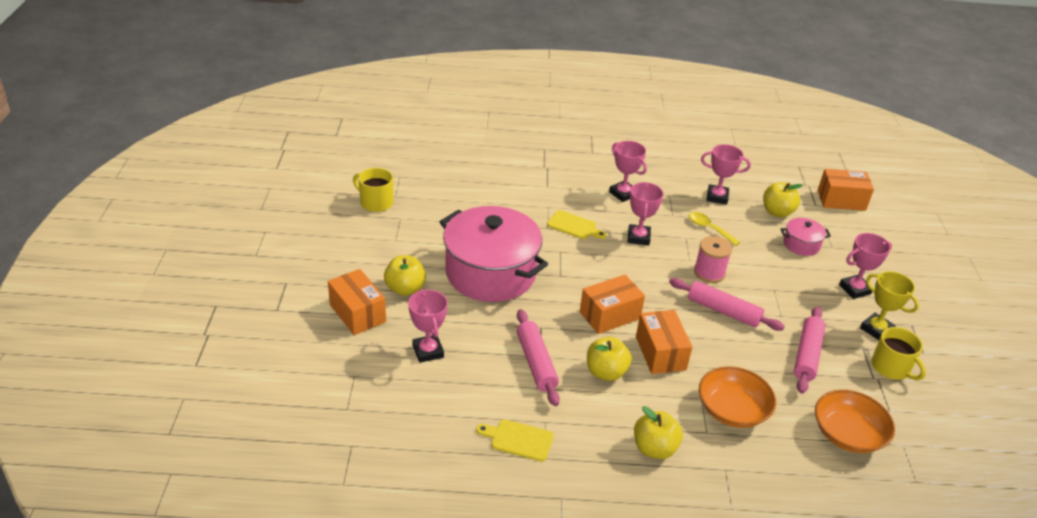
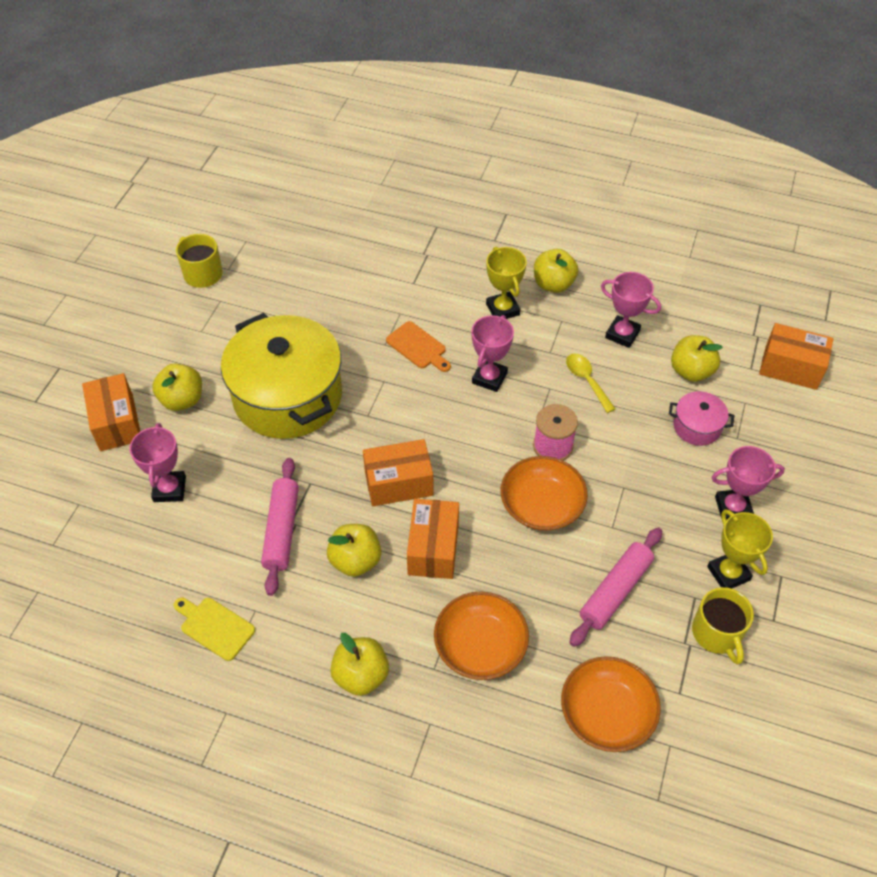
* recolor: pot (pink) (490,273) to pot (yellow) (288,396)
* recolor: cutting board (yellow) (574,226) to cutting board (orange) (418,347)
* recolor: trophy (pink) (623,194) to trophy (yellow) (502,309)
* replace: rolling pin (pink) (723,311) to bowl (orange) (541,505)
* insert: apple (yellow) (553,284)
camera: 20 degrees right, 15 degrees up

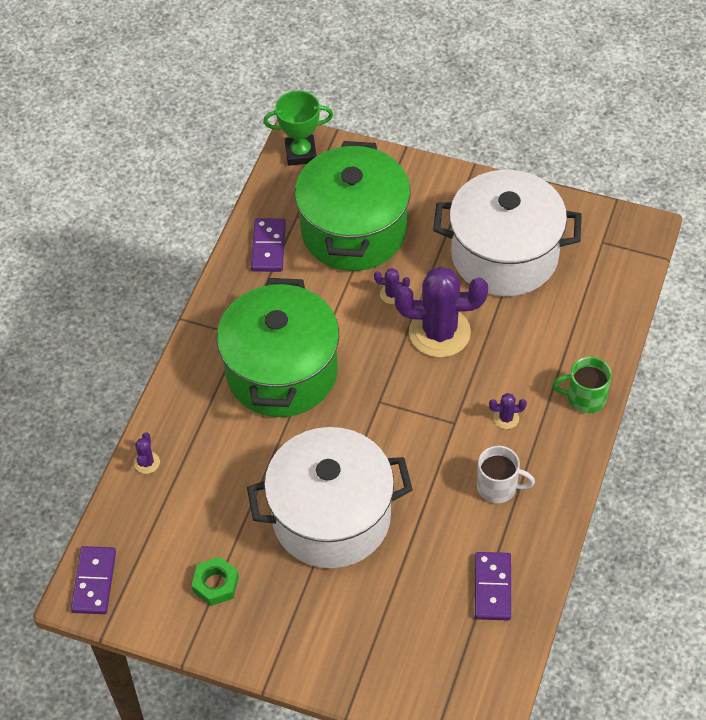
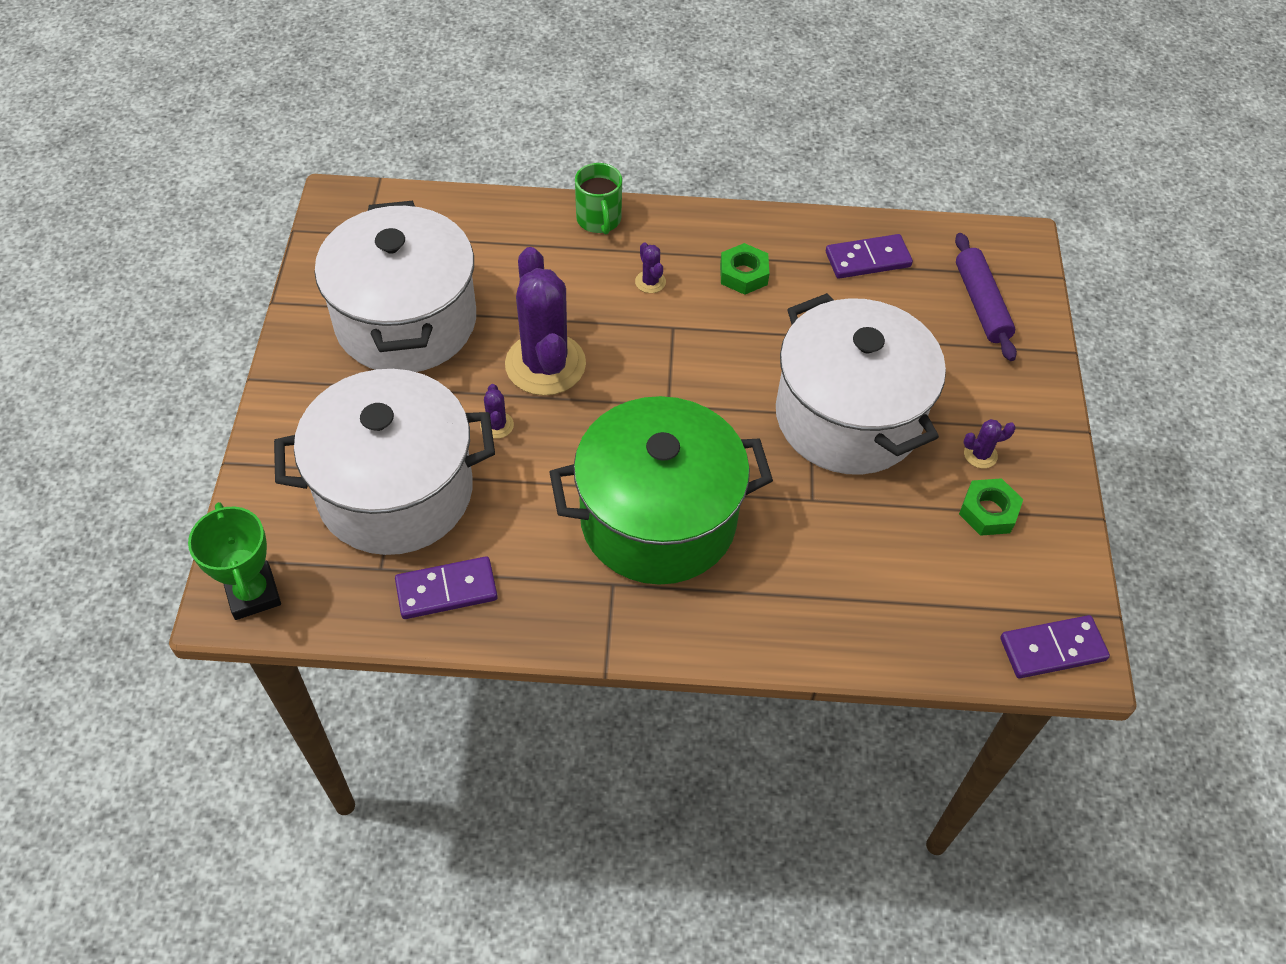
* move: cactus (purple) (147,462) to (980,455)
* recolor: pot (green) (353,231) to pot (white) (395,491)
* replace: mug (white) (498,487) to nut (green) (743,274)
* insert: rolling pin (purple) (981,304)
camera: 110 degrees left, 0 degrees up

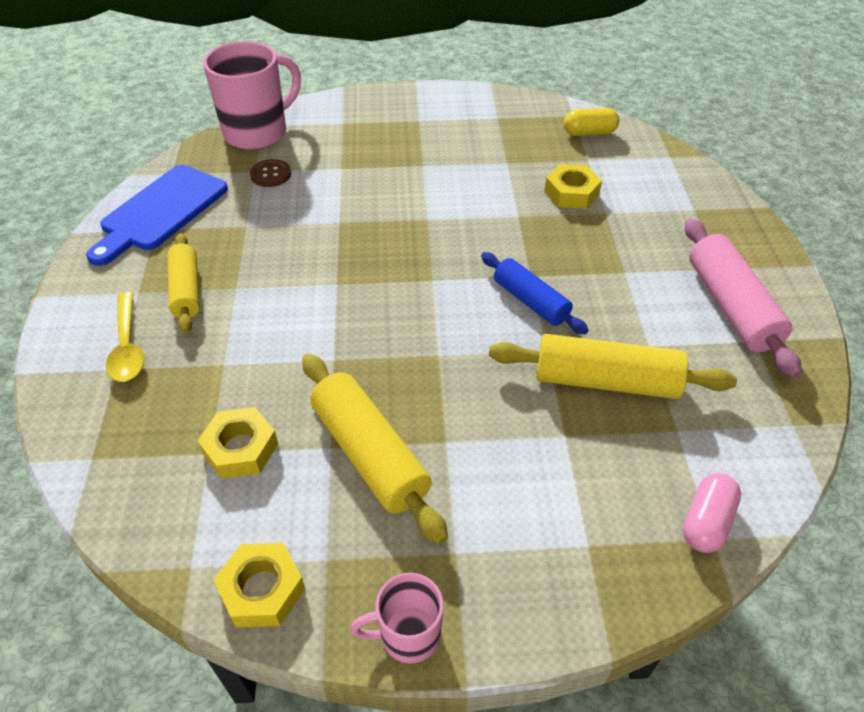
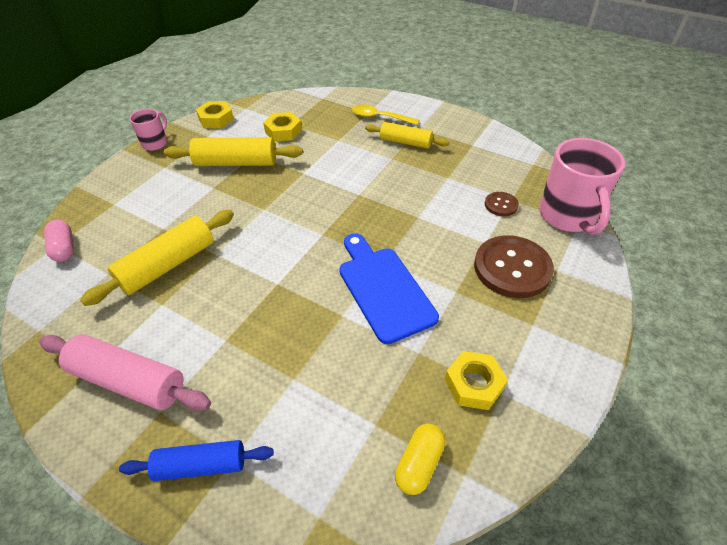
* move: cutting board (blue) (160,211) to (383,289)
* move: rolling pin (blue) (530,301) to (201,465)
* move: nut (yellow) (571,193) to (474,384)
* insert: button (brown) (512,268)
camera: 125 degrees right, 0 degrees up

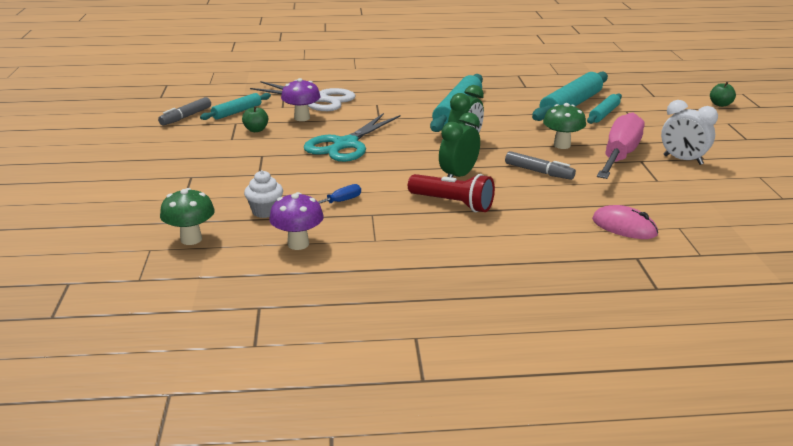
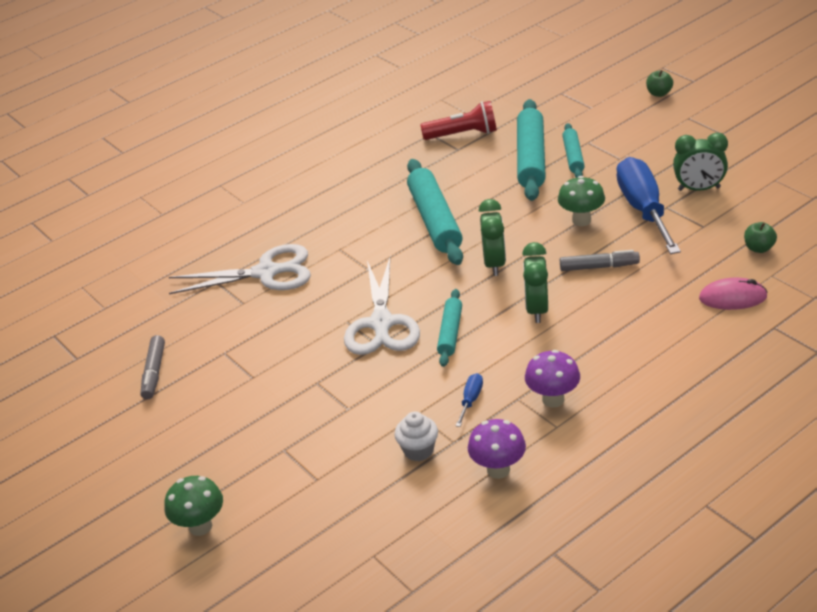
* move: mushroom (green) (191,239) to (200,526)
* move: rolling pin (turquoise) (237,112) to (450,333)
* move: apple (green) (256,130) to (759,248)
* move: mushroom (purple) (302,118) to (553,399)
* recolor: scissors (turquoise) (345,144) to scissors (white) (381,324)
* move: flashlight (red) (452,203) to (463,134)
* recolor: screwdriver (pink) (619,156) to screwdriver (blue) (643,209)
* recolor: clock (white) (682,160) to clock (green) (699,189)
camera: 30 degrees left, 10 degrees up

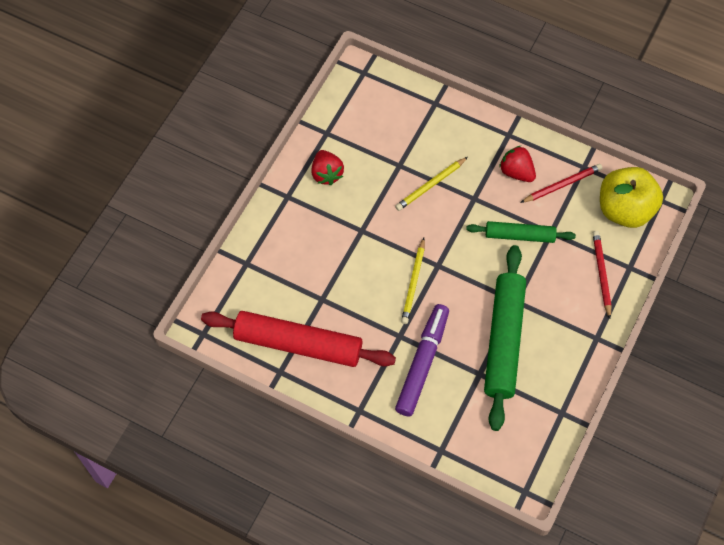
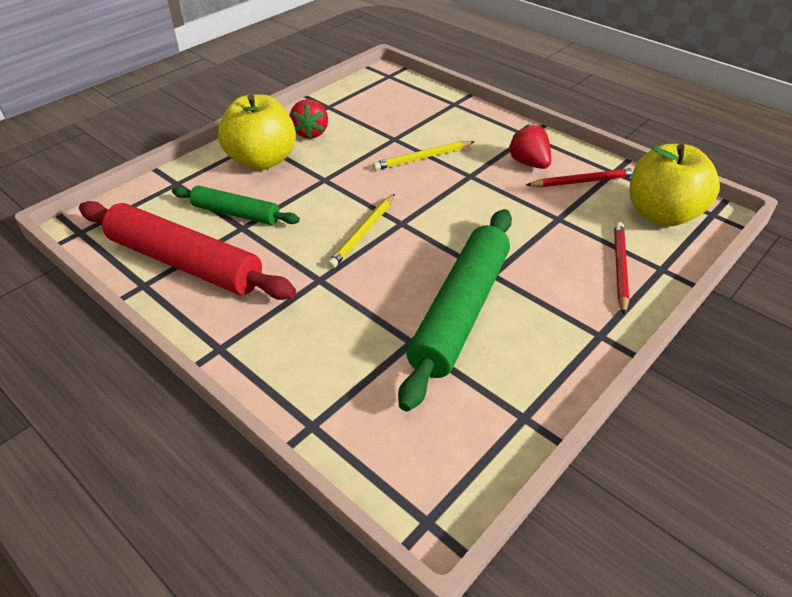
* delete: marker (purple) (422,363)
* move: rolling pin (green) (519,236) to (235,213)
* insert: apple (yellow) (262,160)
camera: 15 degrees right, 20 degrees down

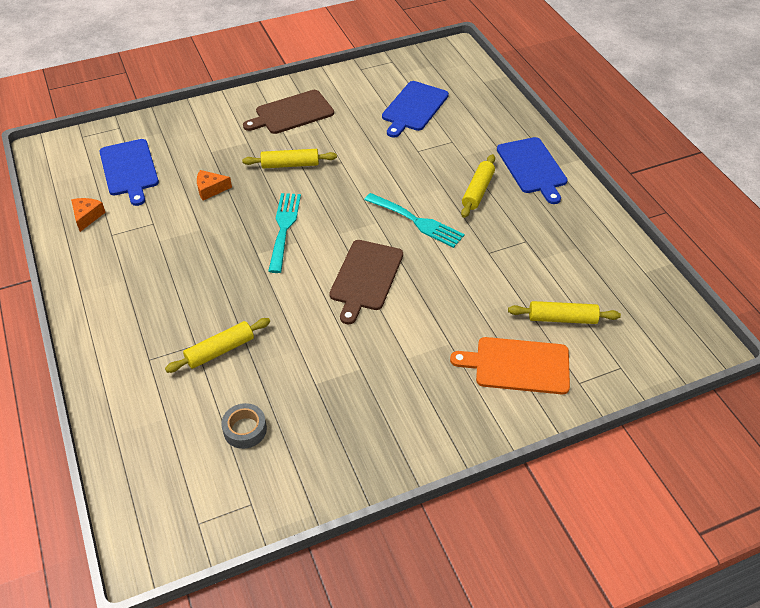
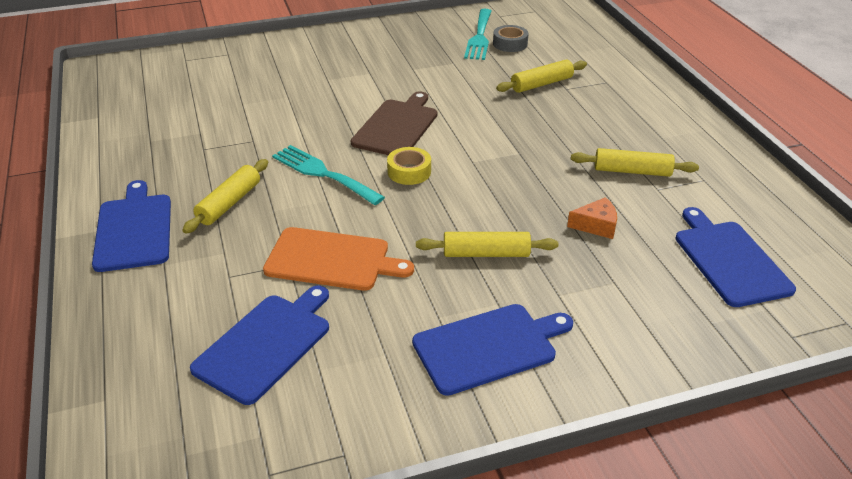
* delete: cheese (orange) (87,216)
* recolor: cutting board (brown) (292,113) to cutting board (blue) (488,347)
* move: fork (turquoise) (284,228) to (479,37)
* move: cutting board (orange) (518,365) to (332,260)
* move: rolling pin (yellow) (562,318) to (632,171)
* insert: tape (yellow) (409,172)
camera: 175 degrees left, 10 degrees down

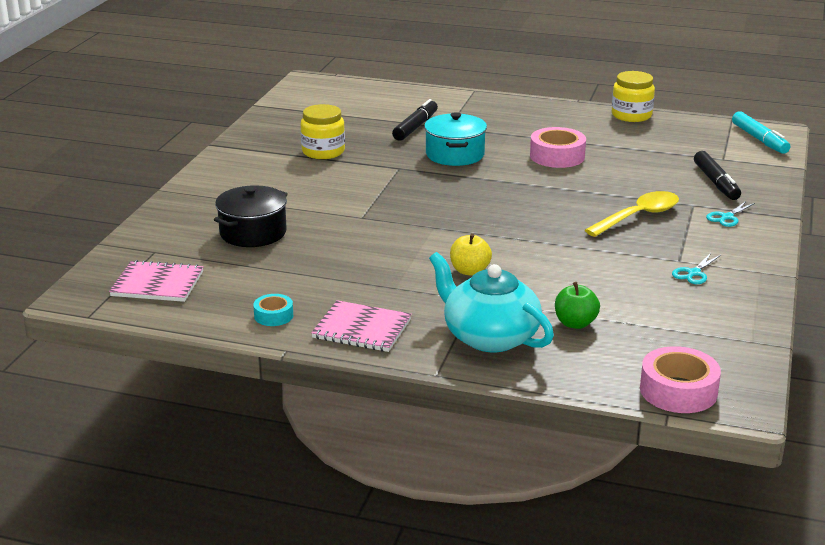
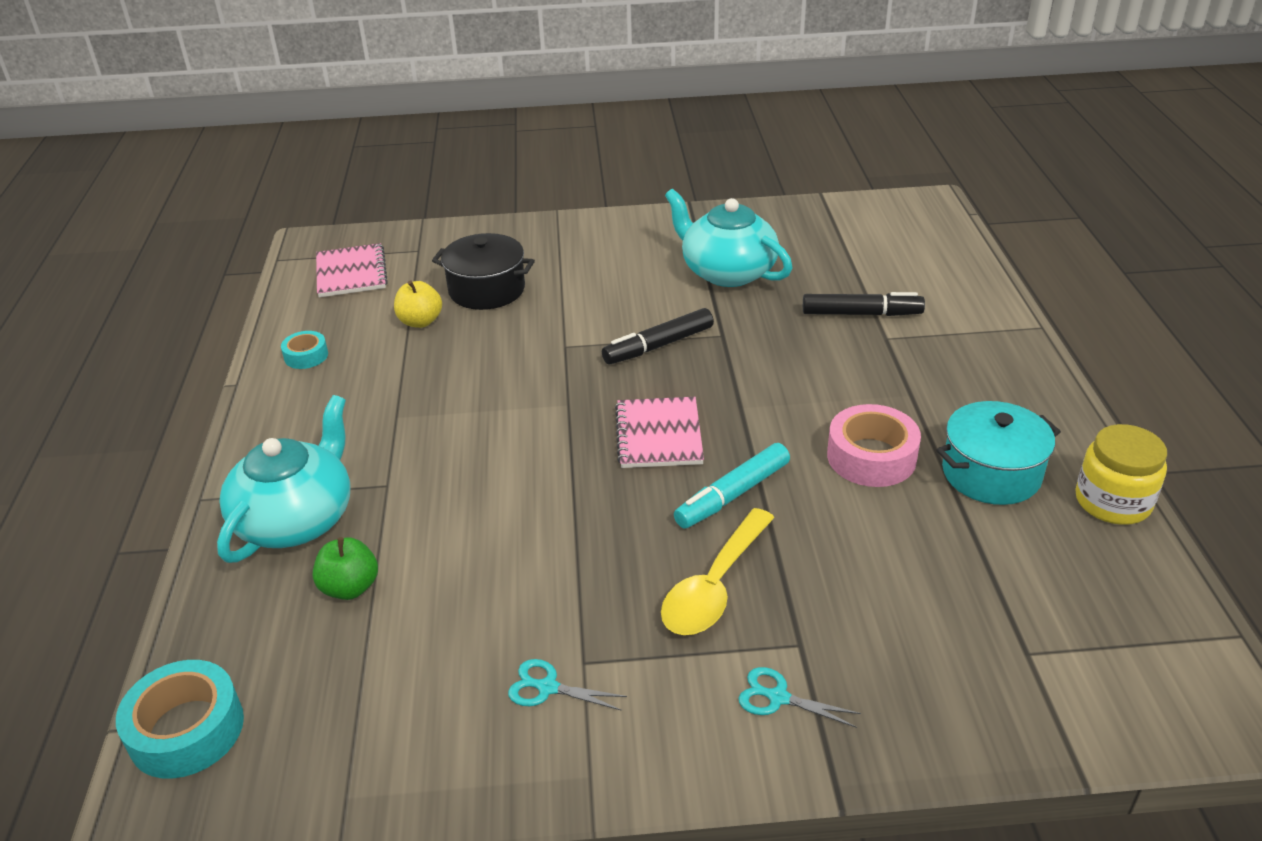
* replace: jar (yellow) (323,151) to teapot (turquoise) (727,271)
* move: notebook (pink) (362,329) to (659,435)
* move: pot (turquoise) (455,154) to (991,473)
* move: apple (yellow) (469,271) to (420,321)
* rotate: spoon (yellow) (638,216) = (714,586) 90 degrees clockwise
* recolor: tape (pink) (678,391) to tape (turquoise) (186,730)
* move: marker (black) (716,183) to (658,345)
* move: marker (turquoise) (759,139) to (732,495)
camera: 70 degrees right, 10 degrees up

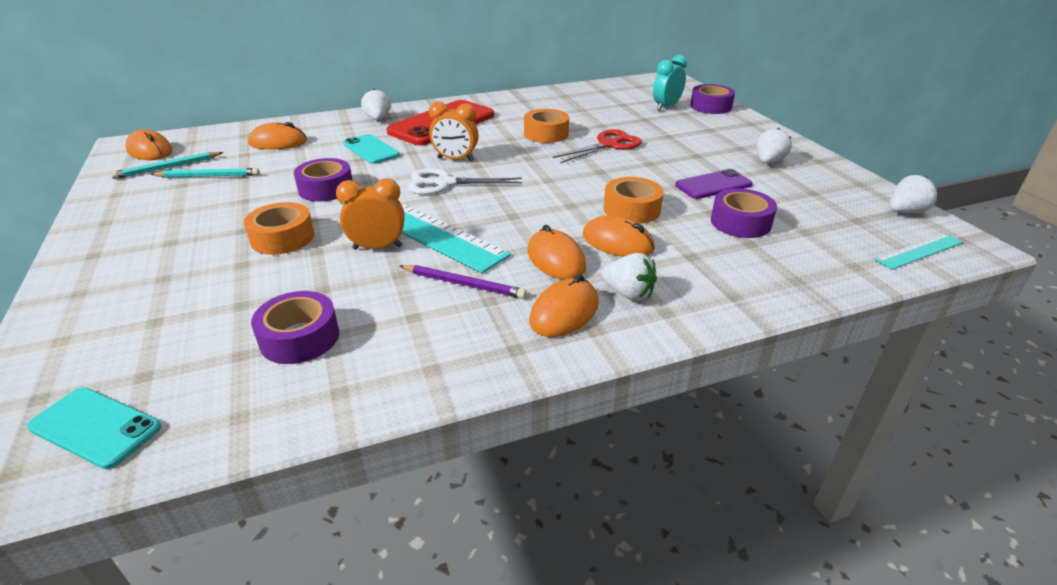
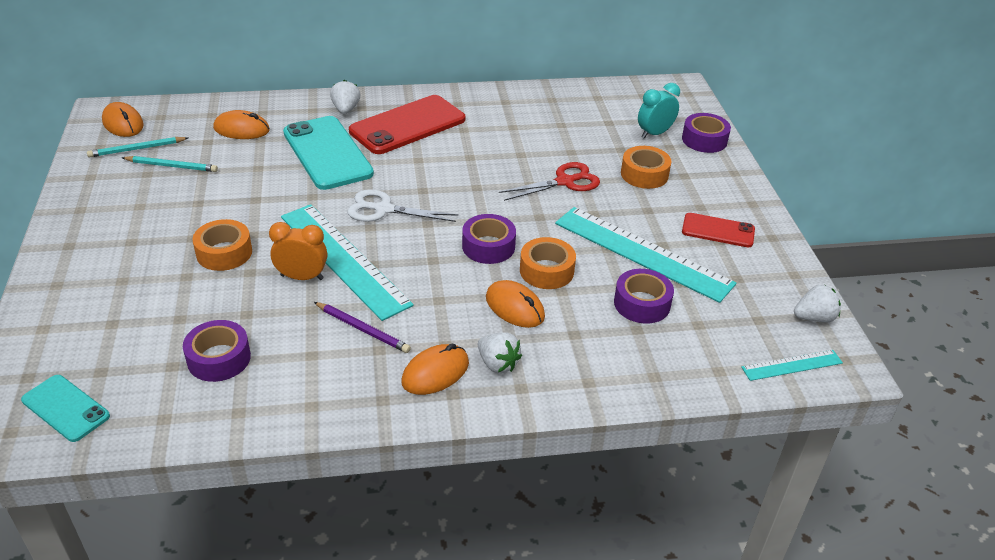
* move: tape (purple) (326,189) to (488,246)
* resize: phone (turquoise) (371,149) = (327,153) x1.80
* delete: clock (orange) (455,159)
* move: tape (orange) (546,134) to (644,174)
* delete: mouse (orange) (555,259)
* replace: phone (purple) (713,185) to ruler (turquoise) (642,253)
* replace: strawberry (white) (768,162) to phone (red) (718,231)
camera: 10 degrees right, 5 degrees up

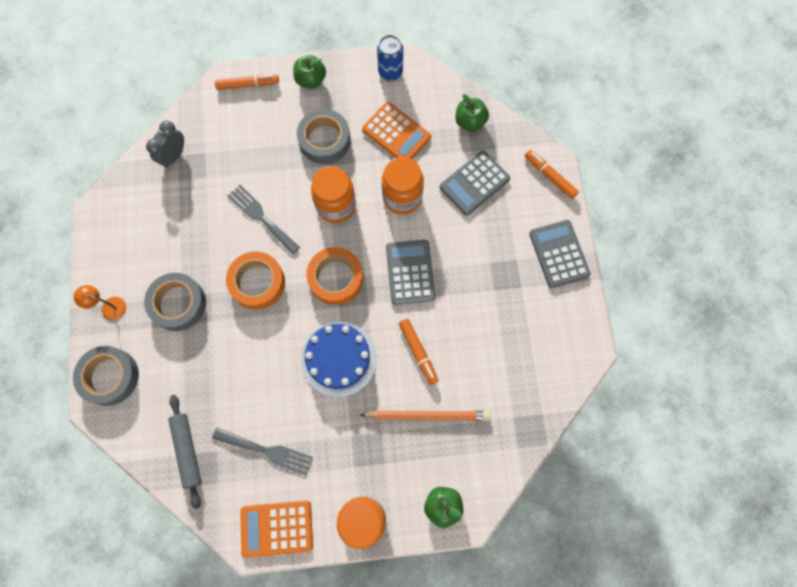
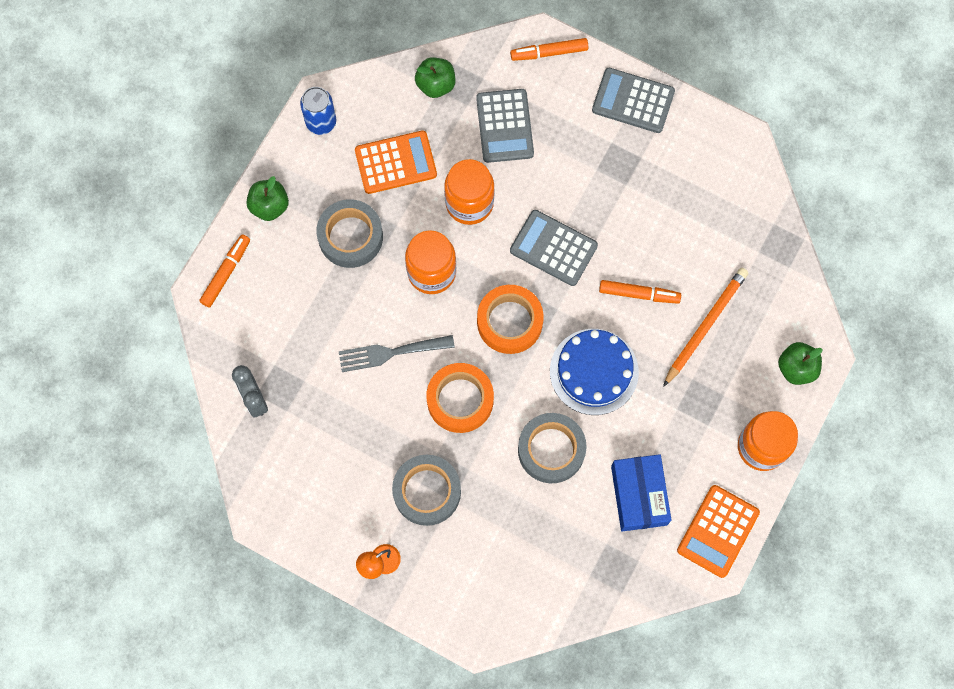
* move: tape (grey) (110,377) to (551,450)
* delete: rolling pin (grey) (187,451)
* replace: fork (grey) (267,451) to box (blue) (639,495)
camera: 55 degrees left, 0 degrees up

